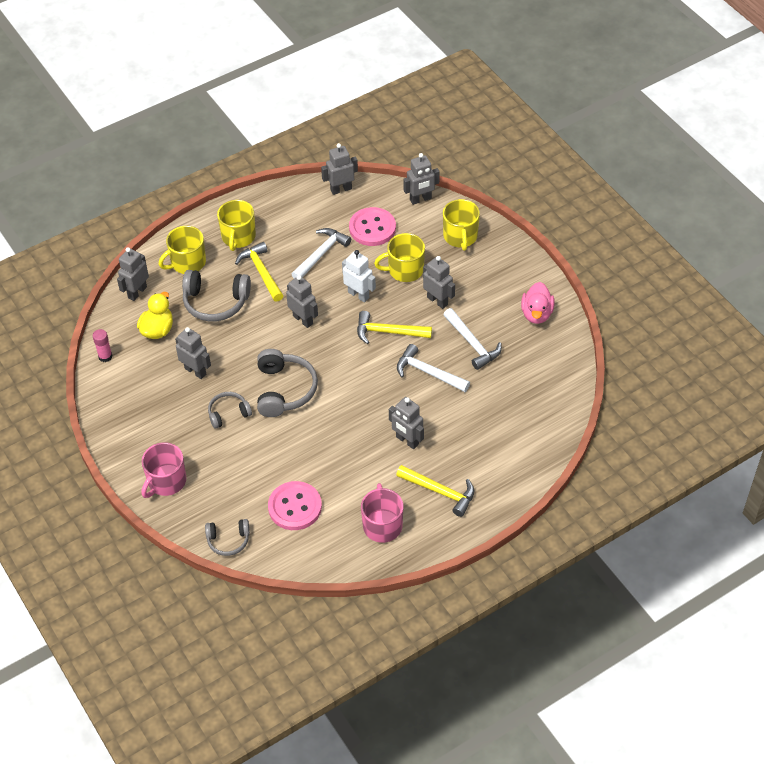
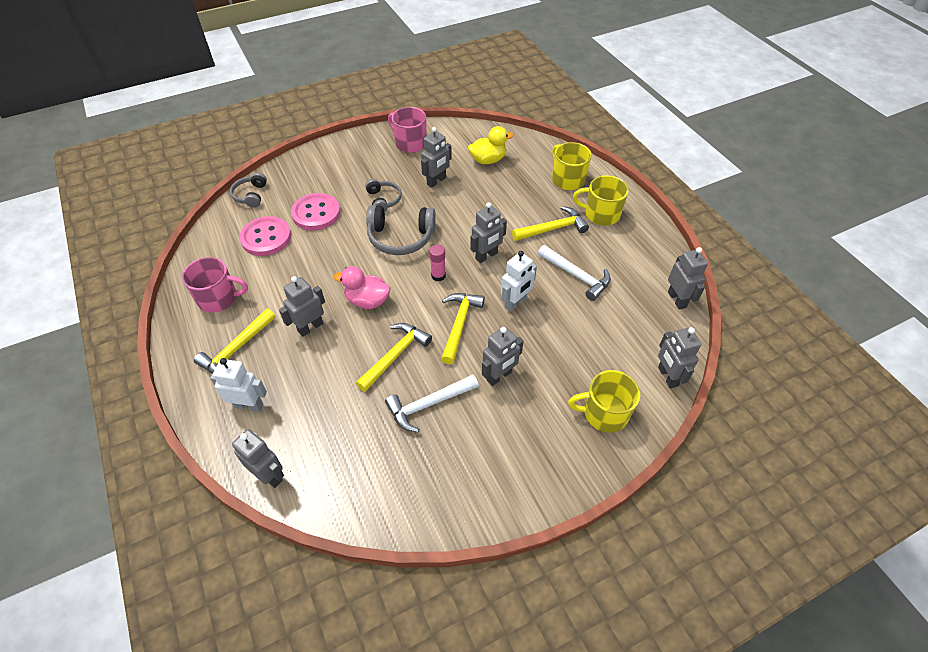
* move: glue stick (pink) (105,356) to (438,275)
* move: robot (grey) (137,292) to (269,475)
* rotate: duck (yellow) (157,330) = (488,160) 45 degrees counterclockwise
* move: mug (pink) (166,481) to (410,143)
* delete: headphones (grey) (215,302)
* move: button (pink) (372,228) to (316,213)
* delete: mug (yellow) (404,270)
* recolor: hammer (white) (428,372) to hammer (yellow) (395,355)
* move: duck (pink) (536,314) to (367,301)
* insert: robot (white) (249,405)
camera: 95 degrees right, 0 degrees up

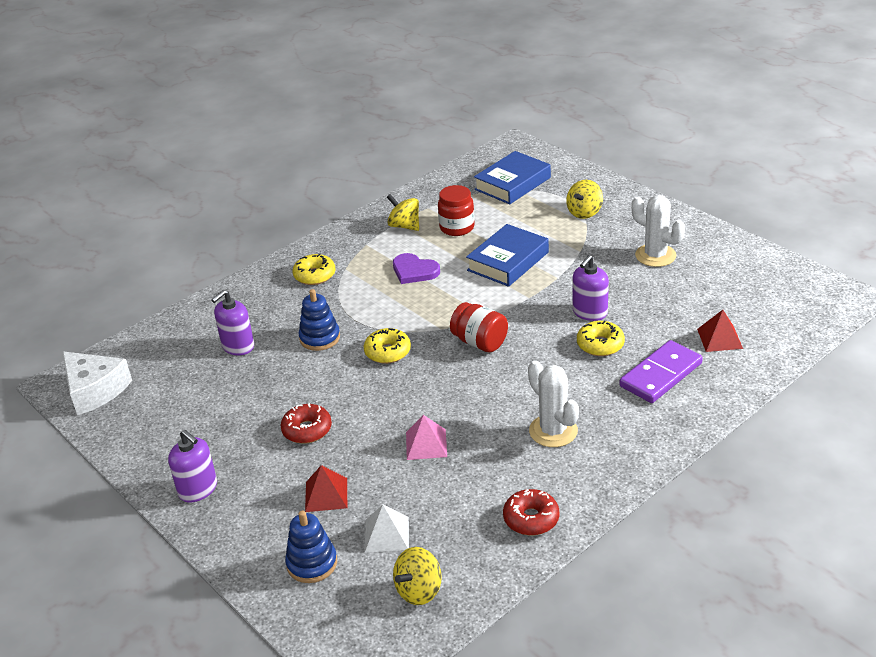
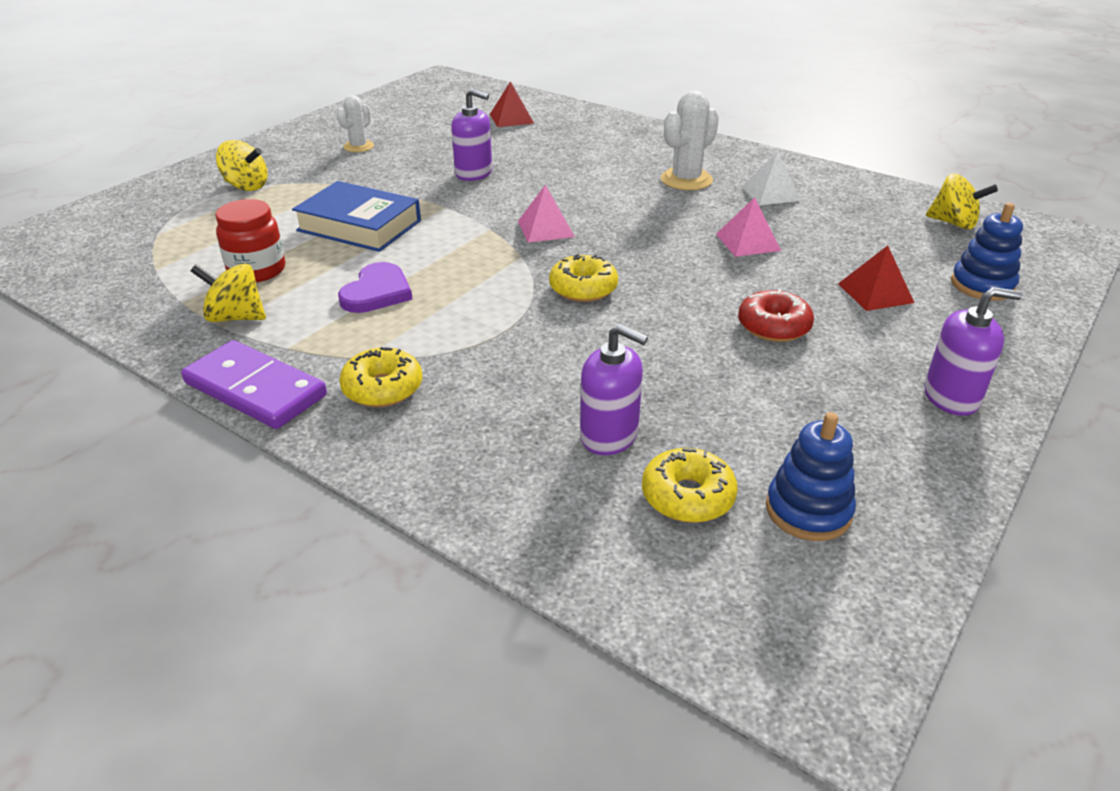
* delete: cheese (white) (95,390)
* rotate: soap dispenser (purple) (198,489) = (951,397) 60 degrees clockwise
* move: stacking toy (blue) (320,338) to (808,510)
* move: pyramid (white) (387,534) to (770,193)
* rotate: spinning top (yellow) (404,226) = (236,317) 75 degrees clockwise
* replace: jar (red) (480,342) to pyramid (pink) (545,228)
* delete: book (blue) (512,183)
* delete: donut (red) (531,519)
* move: donut (yellow) (600,345) to (687,496)
* move: domino (purple) (660,375) to (255,389)
* resize: cactus (white) (655,255) = (358,146) x0.62
camera: 105 degrees left, 0 degrees up

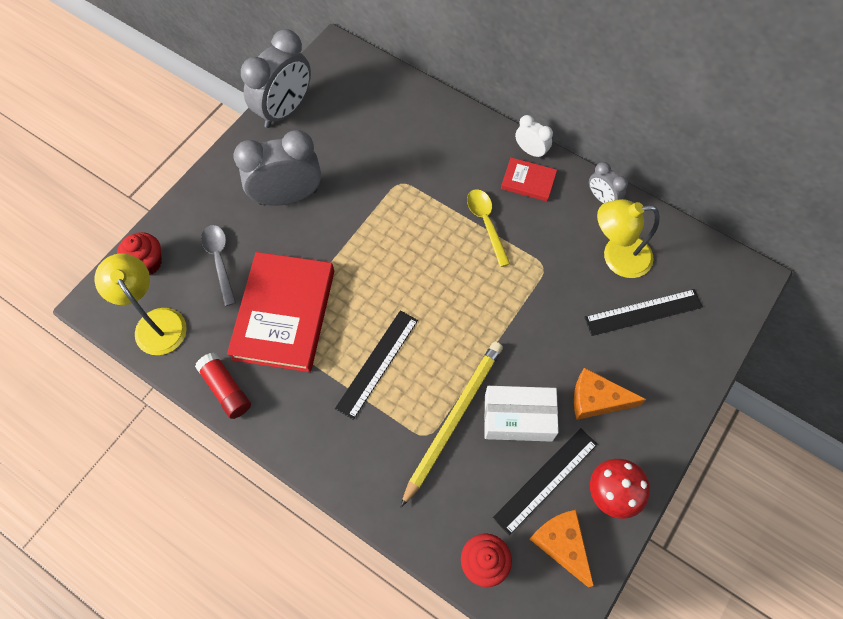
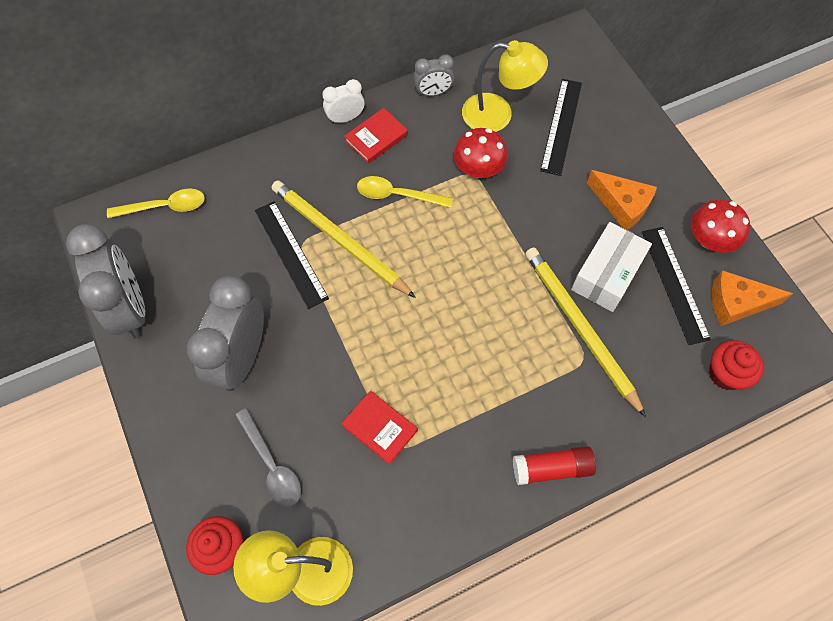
* move: glue stick (red) (226,389) to (552,468)
* rotate: spoon (grey) (219,260) = (272,465) 135 degrees counterclockwise
* resize: book (red) (284,314) = (380,428) x0.47
* move: ruler (black) (377,363) to (290,253)
* rotate: cheese (orange) (596,399) = (622,205) 90 degrees counterclockwise
* rotate: lamp (yellow) (617,257) = (498,115) 105 degrees counterclockwise
* insert: spoon (yellow) (165,207)
* insert: pencil (yellow) (339,239)
* insert: mushroom (red) (478,169)
camera: 60 degrees left, 0 degrees up

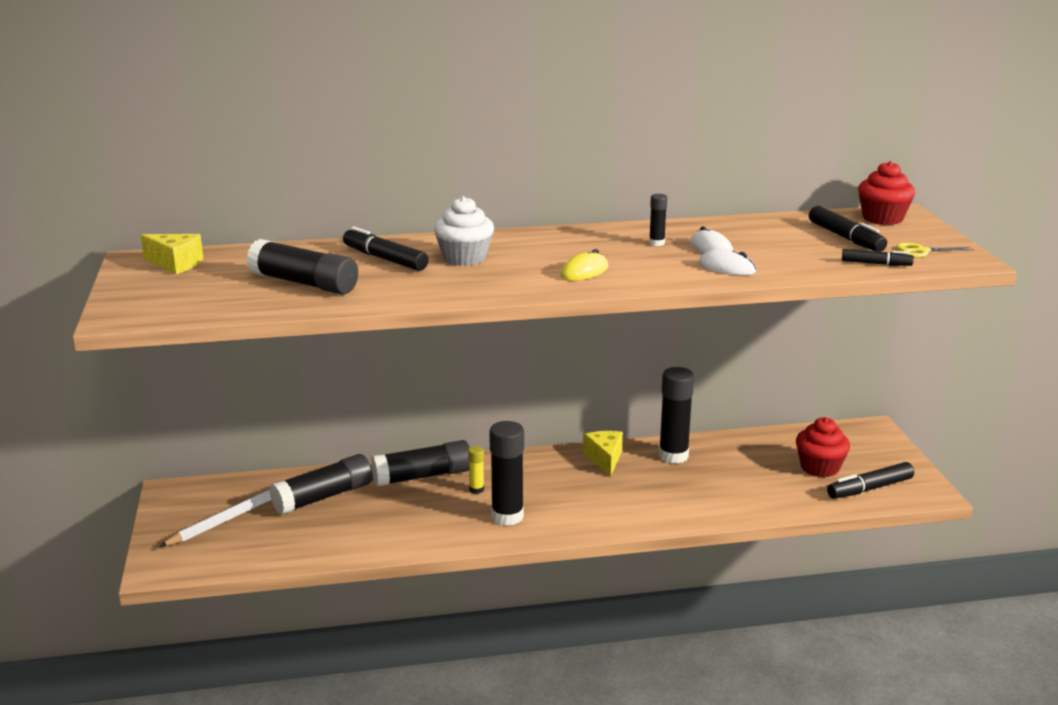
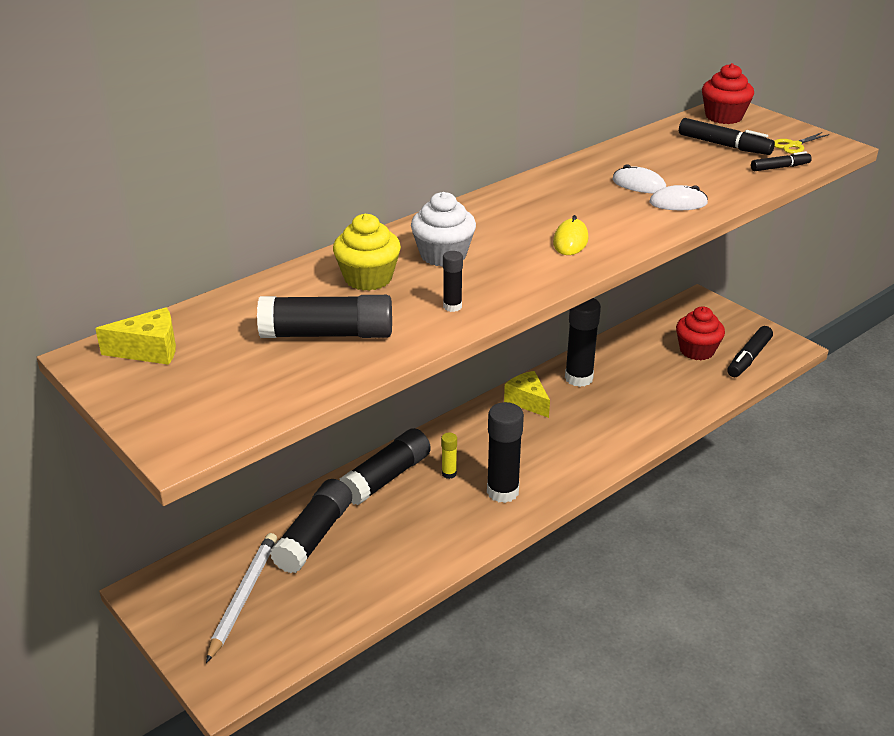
* replace: marker (black) (385,259) to cupcake (yellow) (368,278)
* move: glue stick (black) (656,243) to (452,306)
camera: 30 degrees left, 10 degrees up

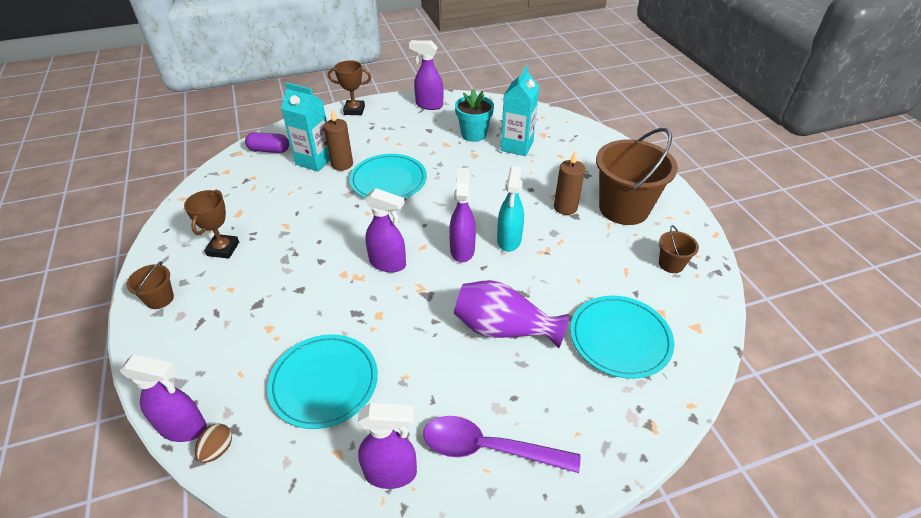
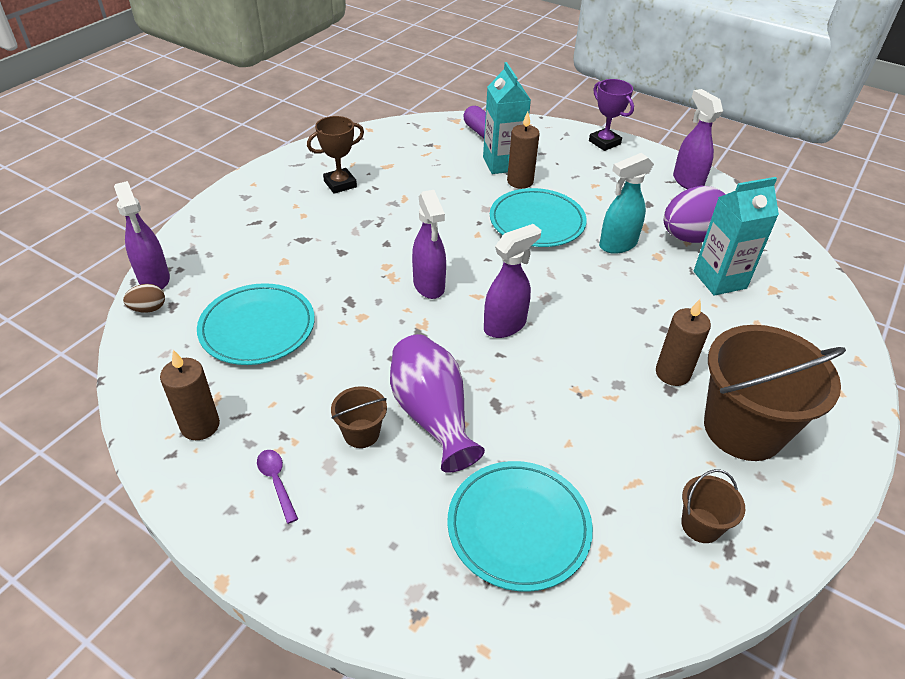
* move: bucket (brown) (160,299) to (361,433)
* recolor: trophy (brown) (354,110) to trophy (purple) (604,142)
* replace: spray bottle (purple) (391,473) to candle (brown) (200,425)
* resize: spoon (purple) (488,448) = (276,482) x0.48
* replace: flower pot (turquoise) (473,134) to egg (purple) (690,237)
* move: spray bottle (turquoise) (509,240) to (617,245)
camera: 50 degrees right, 0 degrees up

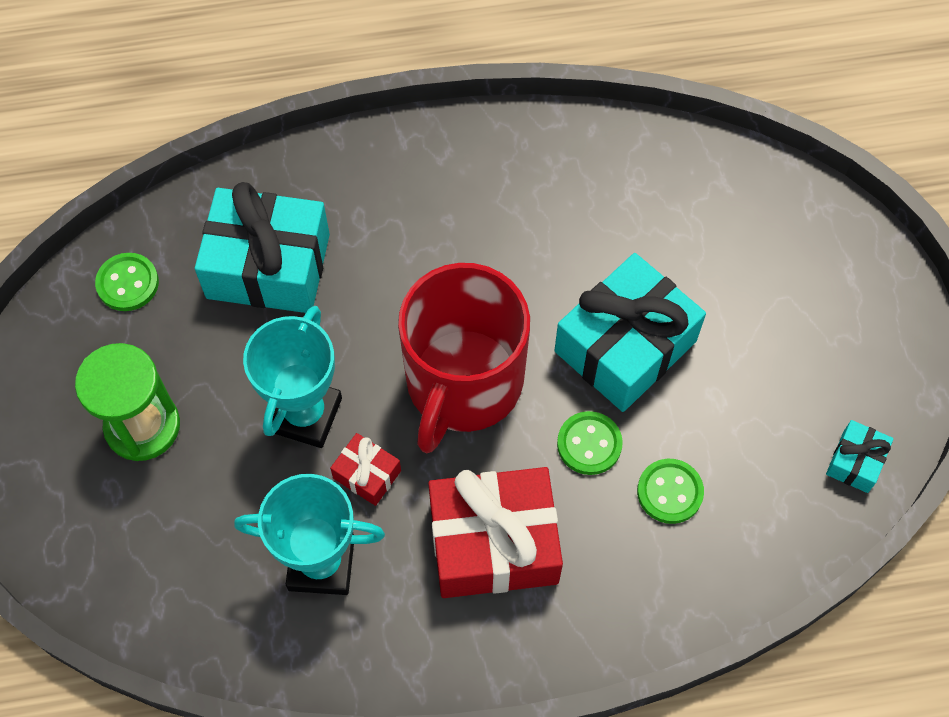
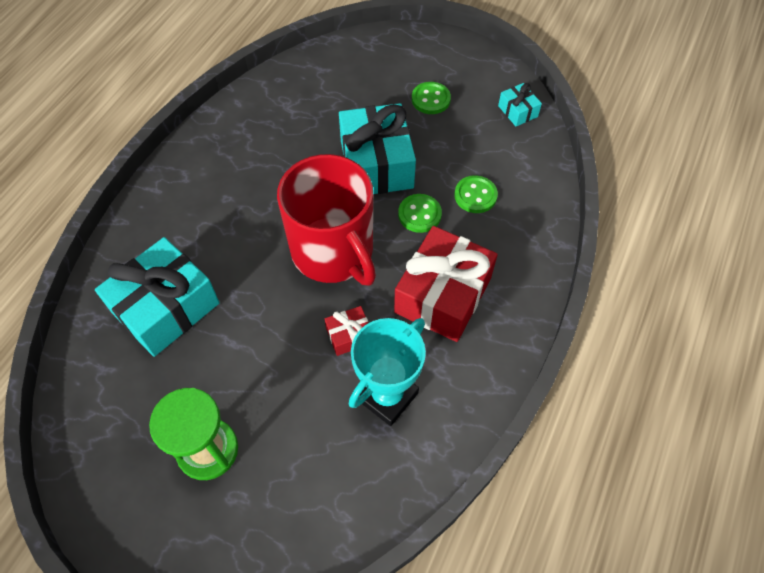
* move: button (green) (127,283) to (431,99)
* delete: trophy (turquoise) (305,415)
camera: 55 degrees left, 5 degrees down

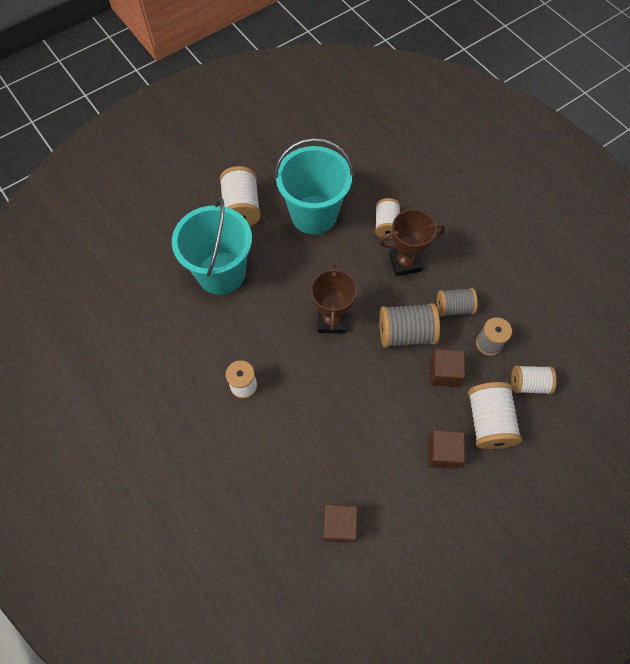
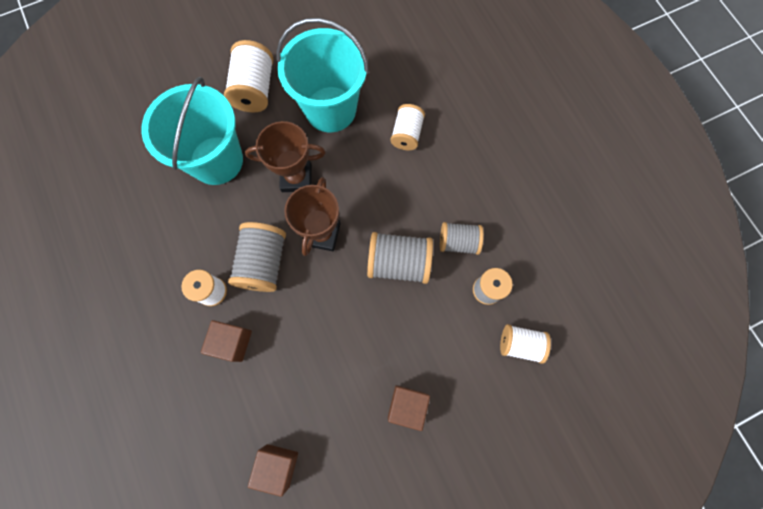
* move: trophy (brown) (405,262) to (296,178)
* move: cube (brown) (444,373) to (232,342)
* delete: spool (white) (488,422)
* insert: spool (grey) (263,262)
camera: 10 degrees right, 10 degrees up

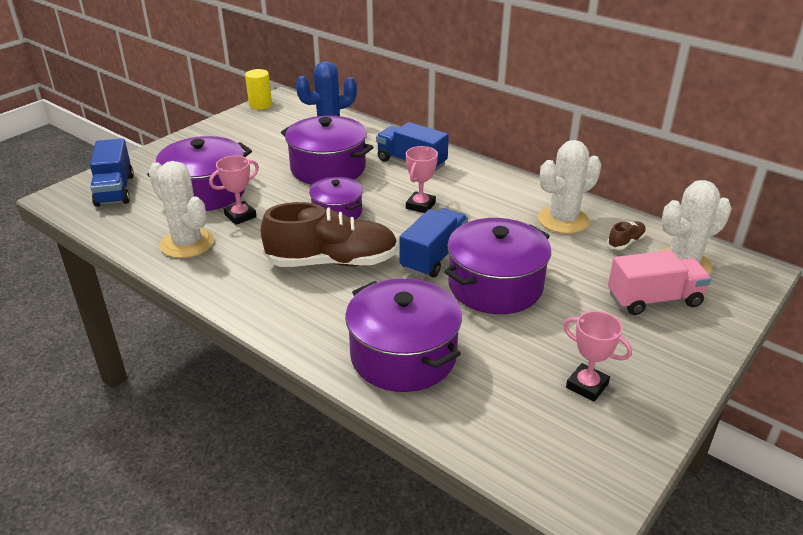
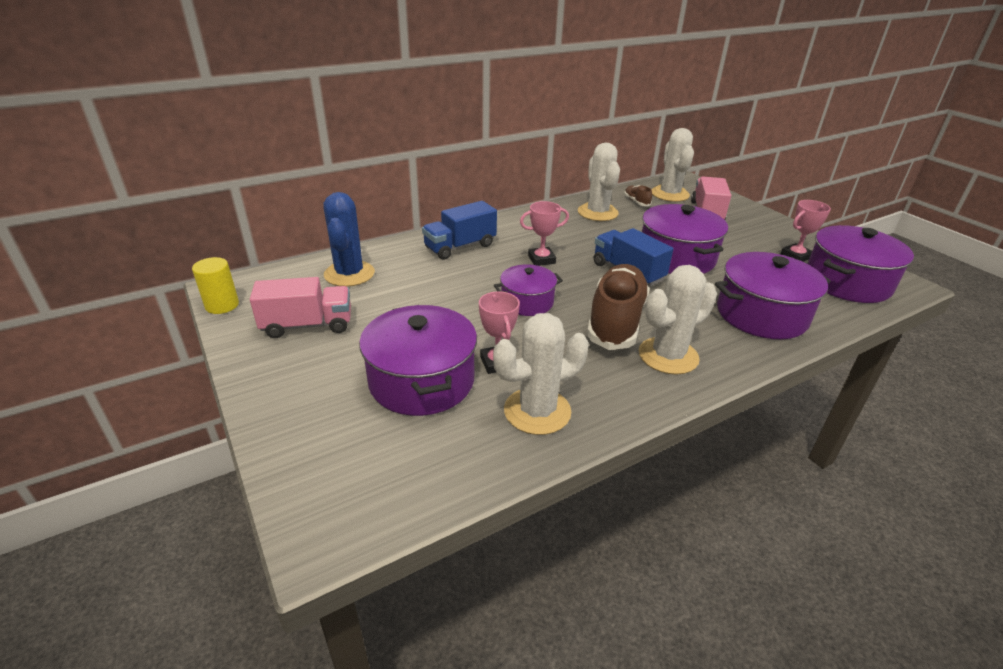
* delete: truck (blue) (115,190)
* move: pot (purple) (328,168) to (847,282)
* rotate: trophy (pink) (420,205) = (541,259) 60 degrees counterclockwise
* insert: truck (pink) (307,325)
* insert: cactus (white) (668,356)
camera: 70 degrees left, 0 degrees up

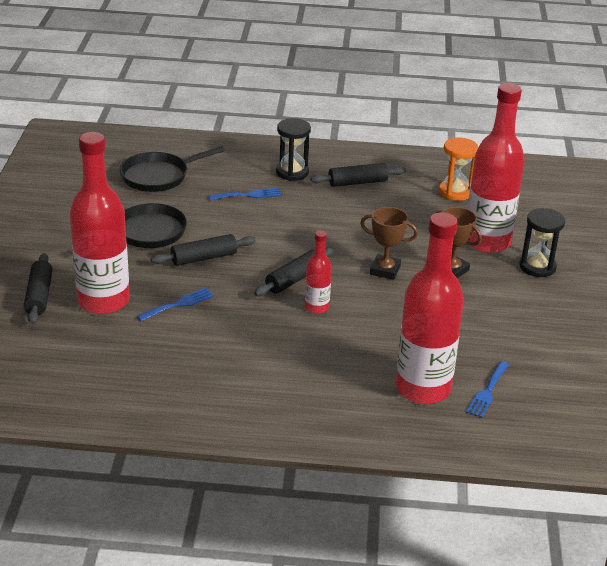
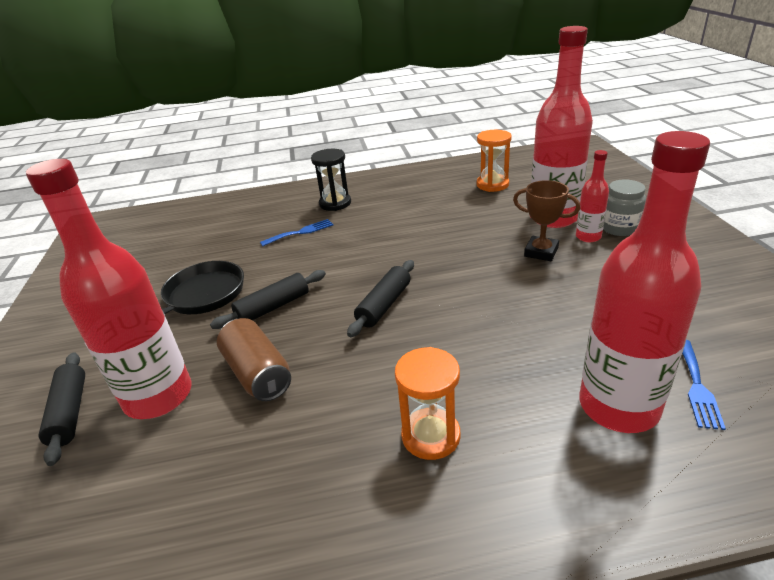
* delete: pan (black) (158,176)
* replace: fork (blue) (178,304) to can (brown) (257,373)
* move: bottle (red) (316,307) to (588,237)
* delete: rolling pin (black) (357,182)
* delete: trophy (brown) (385,270)
* replace: hourglass (black) (537,267) to jar (grey) (619,228)
* insert: hourglass (orange) (430,436)
camera: 10 degrees left, 0 degrees up

